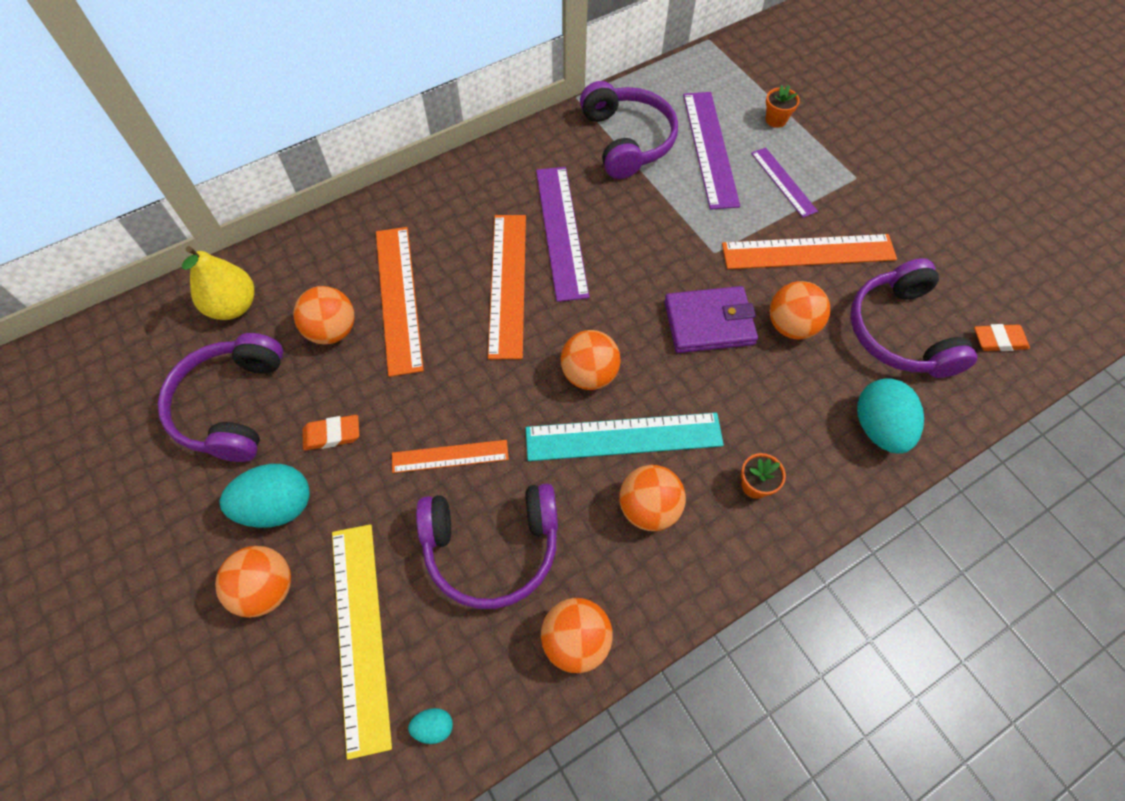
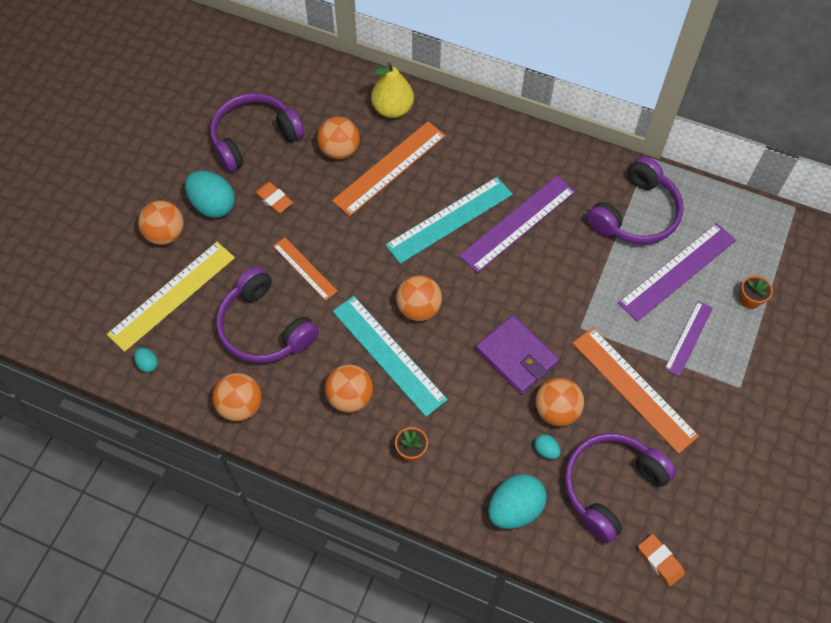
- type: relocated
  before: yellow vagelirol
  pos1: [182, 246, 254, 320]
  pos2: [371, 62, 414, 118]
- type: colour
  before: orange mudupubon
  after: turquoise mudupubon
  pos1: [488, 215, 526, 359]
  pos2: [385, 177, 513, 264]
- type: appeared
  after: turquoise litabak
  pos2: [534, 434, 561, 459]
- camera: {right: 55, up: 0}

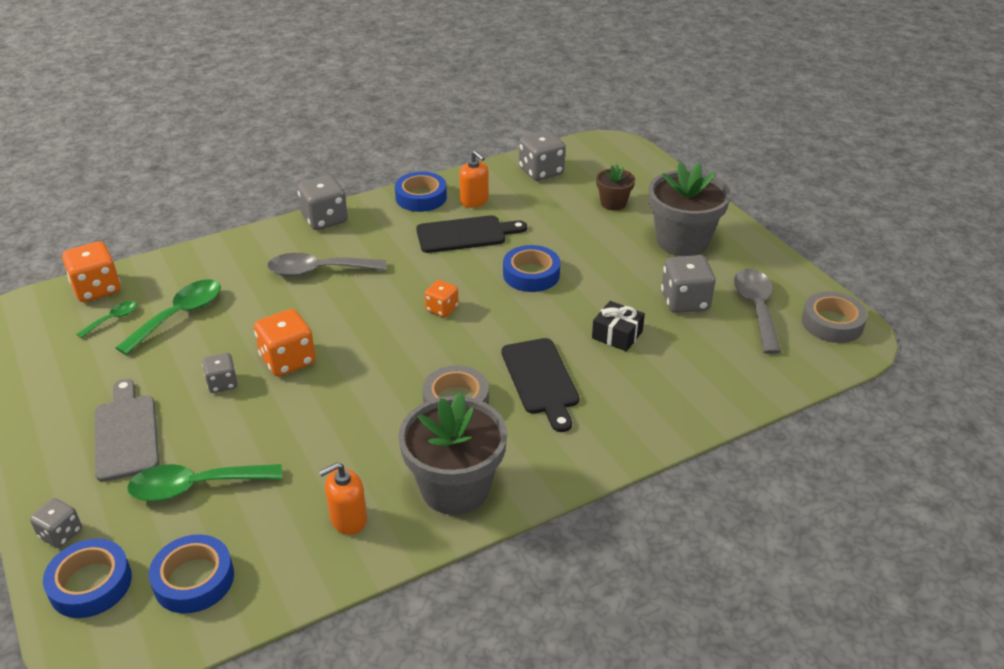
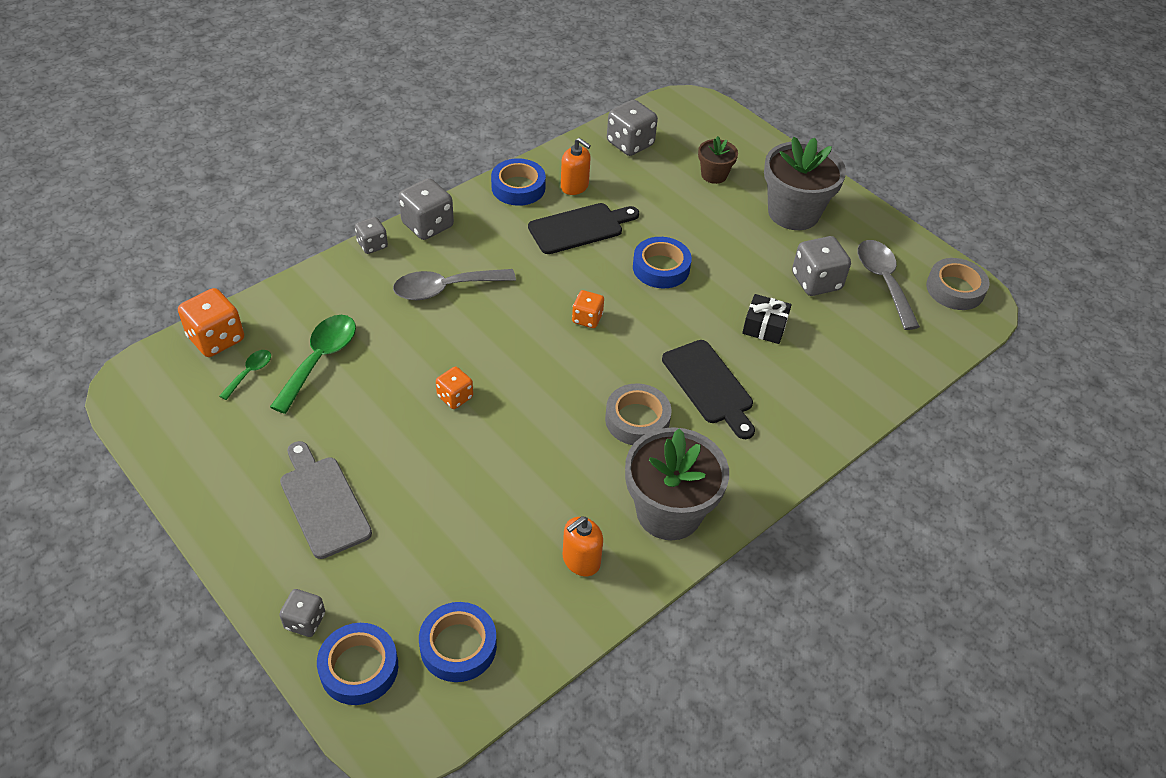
- type: relocated
  before: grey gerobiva
  pos1: [202, 353, 238, 393]
  pos2: [355, 217, 388, 254]
- type: size
  before: orange gerobiva
  pos1: [254, 309, 316, 377]
  pos2: [436, 367, 473, 409]
  scale: 0.6
- type: missing
  before: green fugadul
  pos1: [127, 464, 282, 502]
- camera: {right: -15, up: 10}

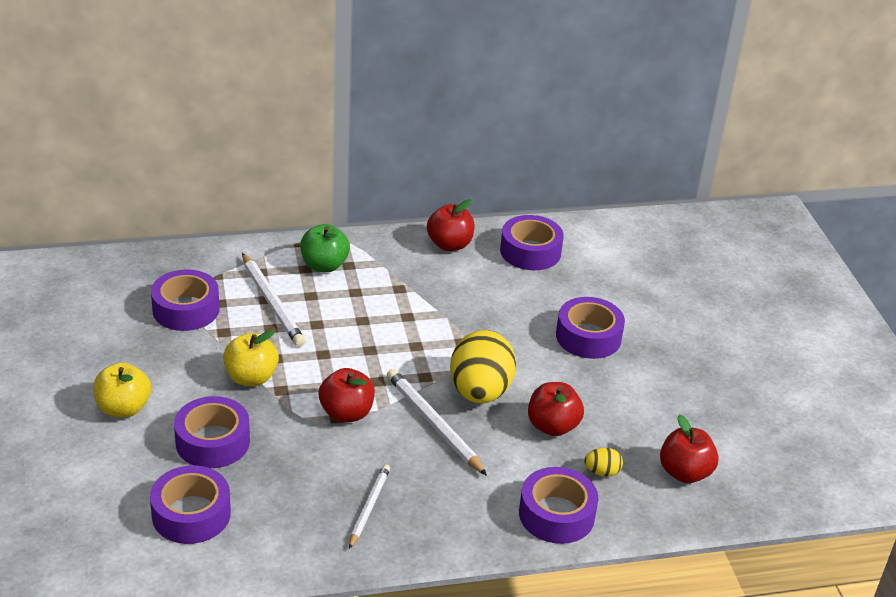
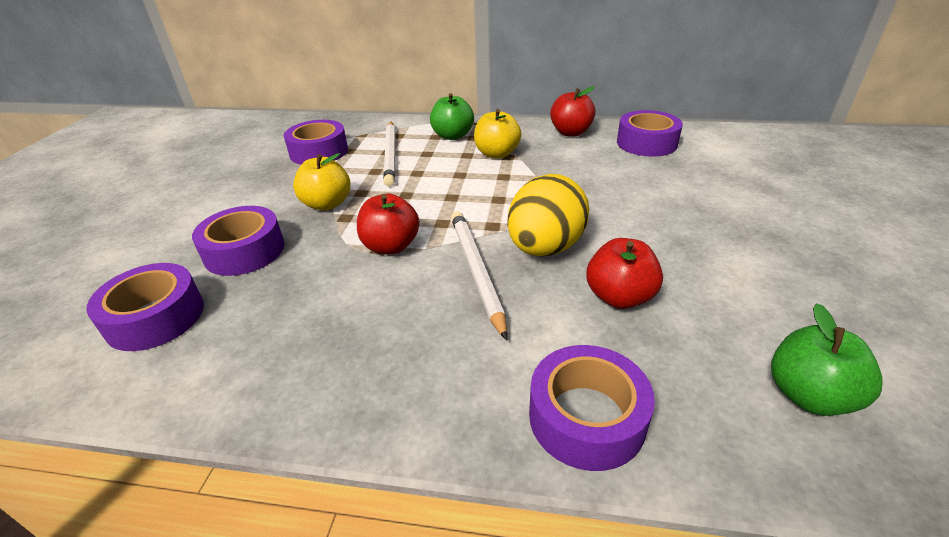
- type: relocated
  before: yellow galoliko
  pos1: [93, 362, 151, 417]
  pos2: [474, 109, 521, 159]
- type: colour
  before: red galoliko
  after: green galoliko
  pos1: [660, 414, 719, 483]
  pos2: [771, 303, 882, 416]
- type: missing
  before: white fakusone
  pos1: [349, 464, 390, 549]
- type: missing
  before: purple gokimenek
  pos1: [556, 297, 625, 359]
- type: missing
  before: yellow litabak
  pos1: [584, 447, 623, 477]
- camera: {right: 25, up: 0}

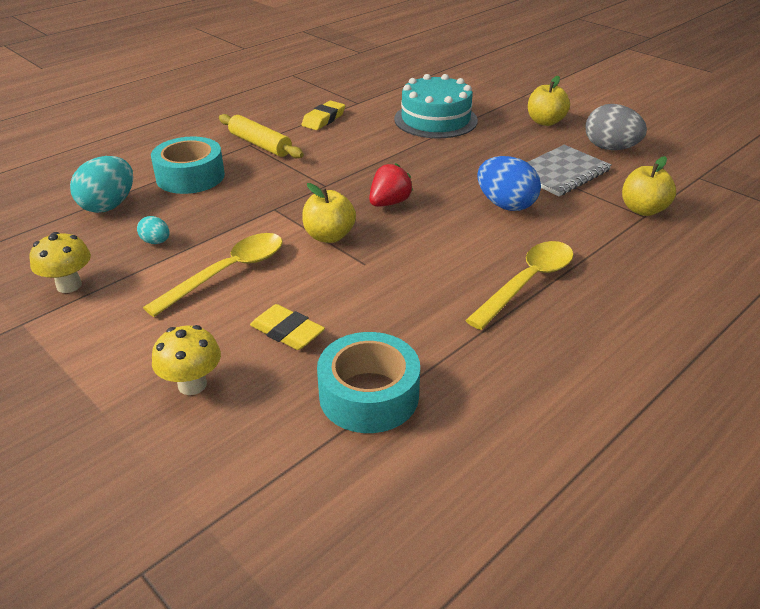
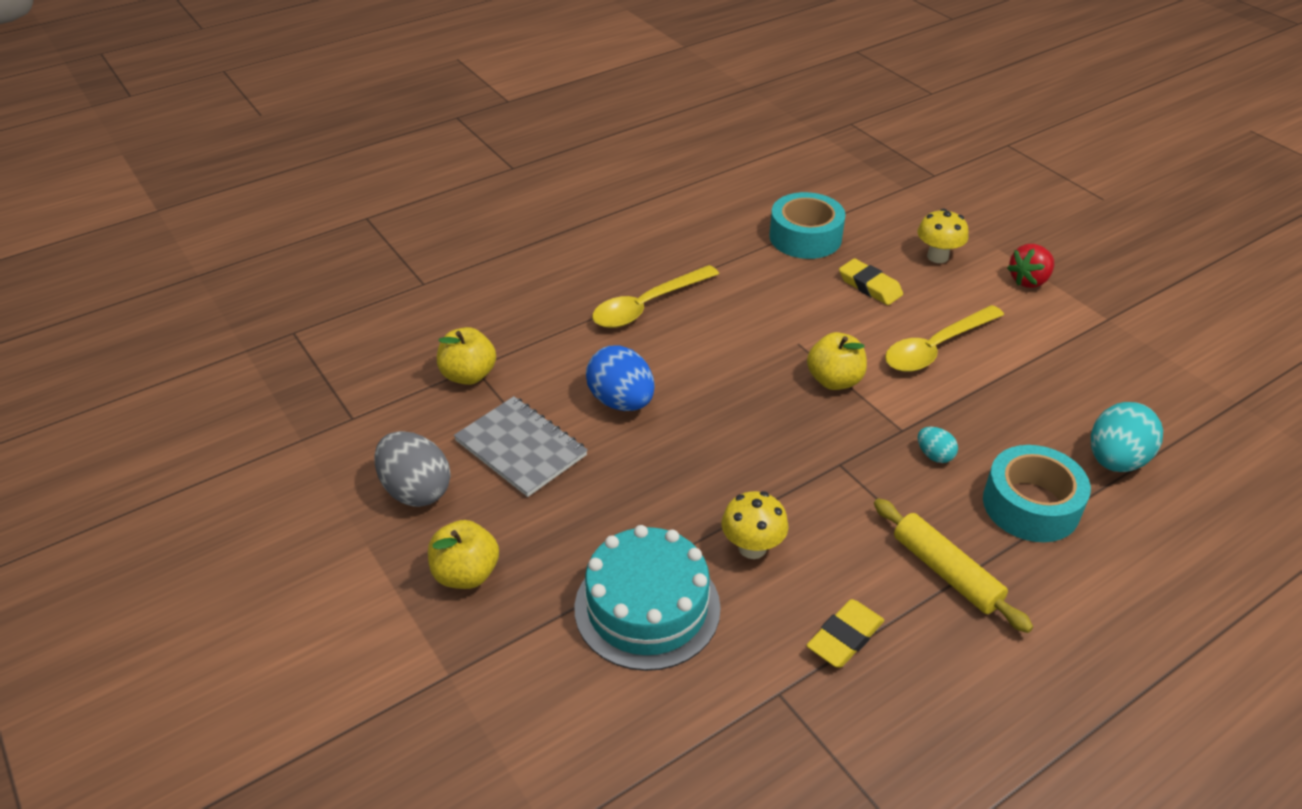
- type: spun
  before: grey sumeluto
  pos1: [527, 145, 611, 196]
  pos2: [454, 396, 588, 497]
  turn: 75
- type: relocated
  before: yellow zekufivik
  pos1: [30, 232, 91, 293]
  pos2: [721, 491, 789, 559]
- type: relocated
  before: turquoise litabak
  pos1: [137, 216, 170, 244]
  pos2: [918, 427, 958, 463]
- type: relocated
  before: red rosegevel
  pos1: [369, 163, 413, 207]
  pos2: [1007, 244, 1054, 288]
- camera: {right: -170, up: 5}

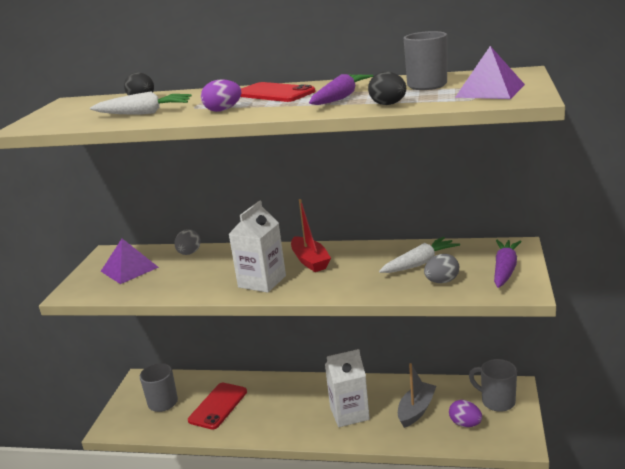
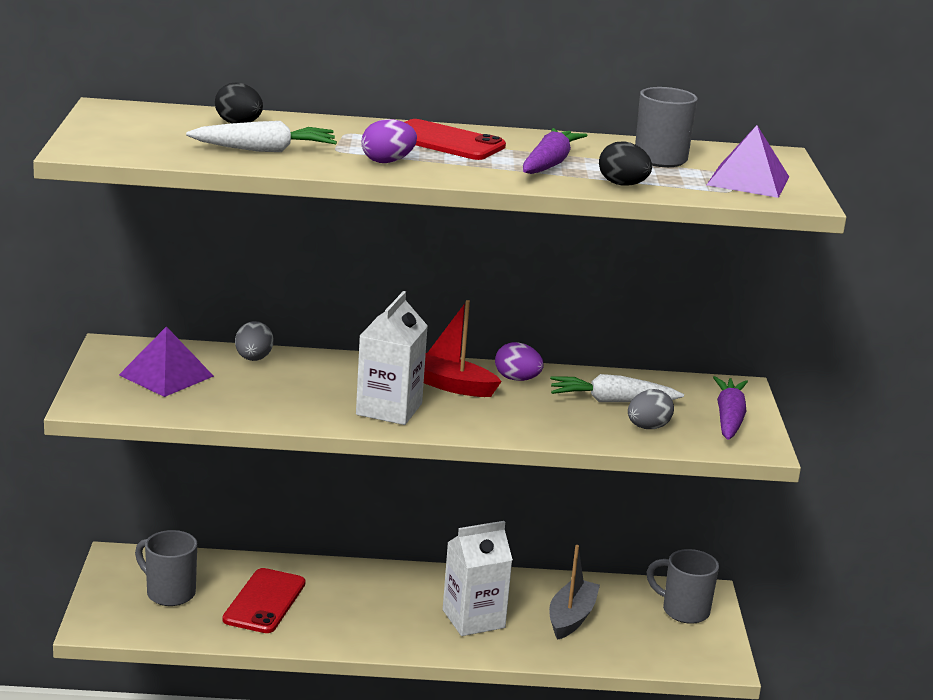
- type: spun
  before: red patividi
  pos1: [291, 199, 331, 272]
  pos2: [424, 300, 502, 397]
  turn: 150
- type: relocated
  before: purple litabak
  pos1: [449, 400, 482, 427]
  pos2: [495, 342, 544, 381]
- type: spun
  before: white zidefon
  pos1: [379, 237, 460, 273]
  pos2: [550, 374, 684, 402]
  turn: -135
- camera: {right: -15, up: 0}

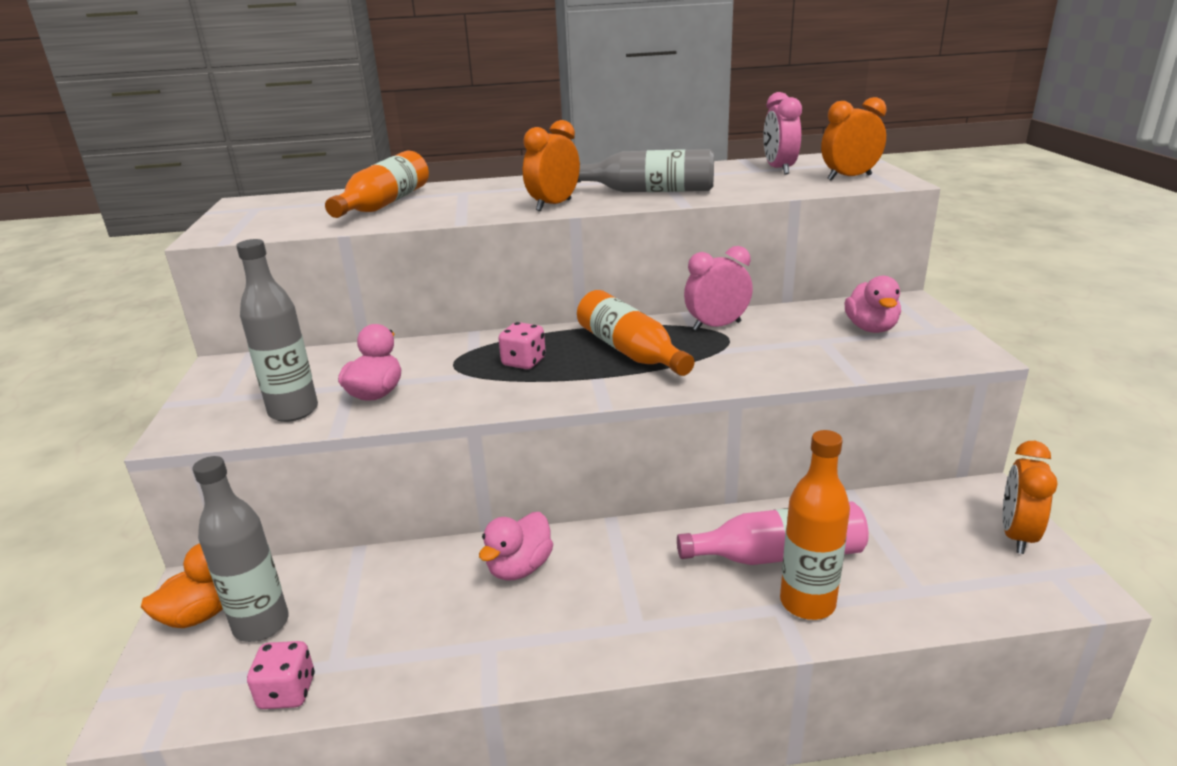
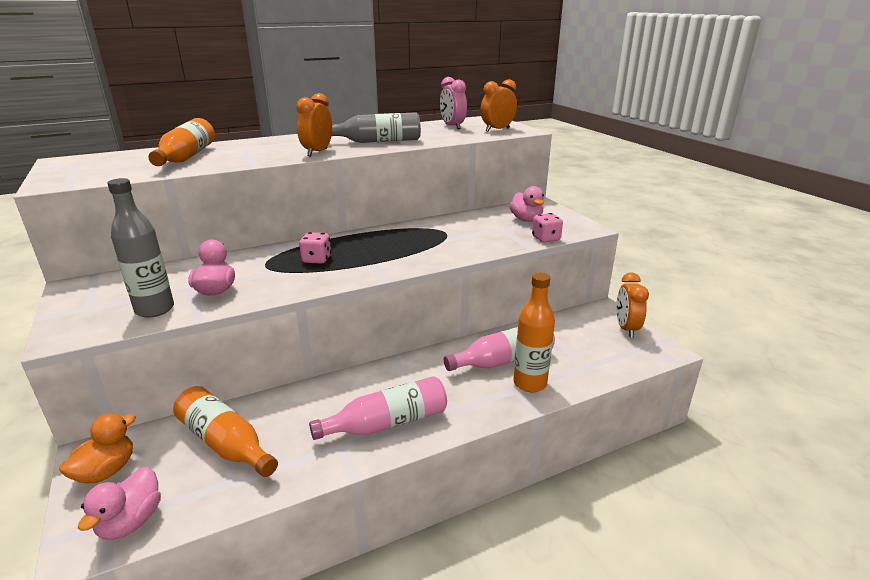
- type: relocated
  before: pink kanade
  pos1: [479, 512, 553, 581]
  pos2: [78, 467, 161, 540]
- type: relocated
  before: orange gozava
  pos1: [577, 290, 694, 376]
  pos2: [173, 386, 278, 477]
- type: appeared
  after: pink gozava
  pos2: [309, 376, 447, 440]
- type: relocated
  before: pink gerobiva
  pos1: [247, 641, 315, 709]
  pos2: [532, 213, 563, 242]
- type: missing
  before: grey gozava
  pos1: [193, 456, 289, 642]
- type: missing
  before: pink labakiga
  pos1: [684, 246, 753, 331]
- camera: {right: -20, up: 0}

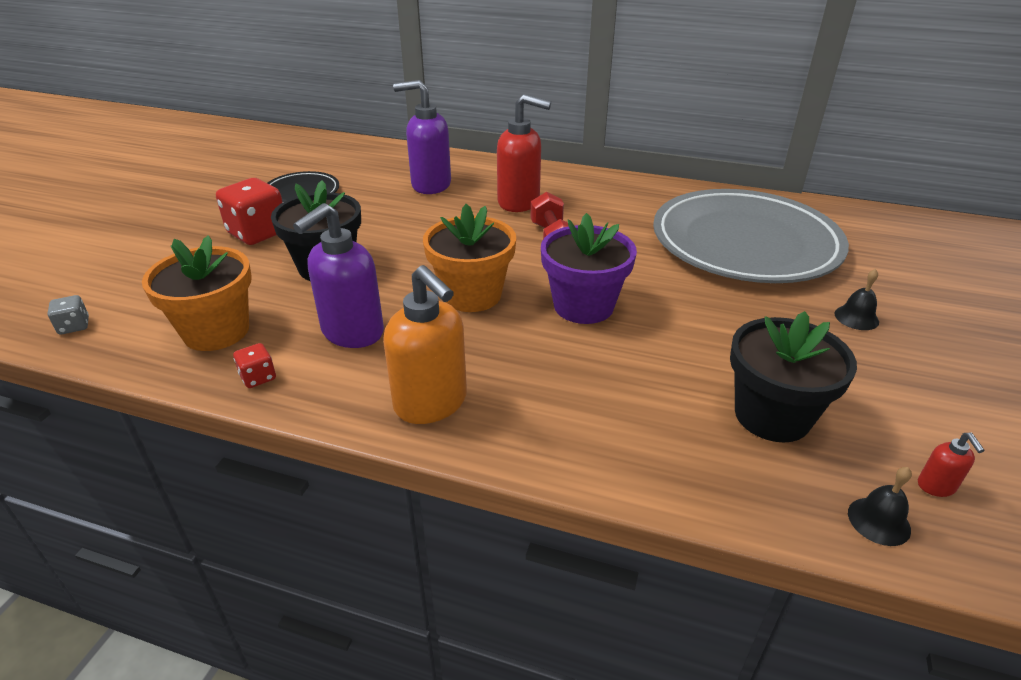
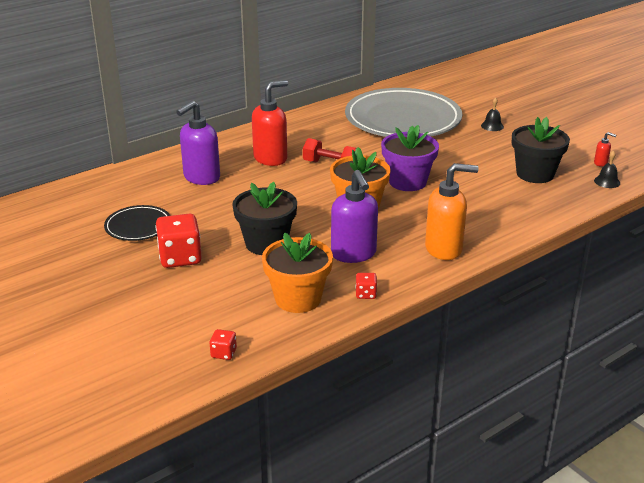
- type: colour
  before: grey gerobiva
  after: red gerobiva
  pos1: [47, 295, 89, 334]
  pos2: [210, 329, 237, 360]
- camera: {right: -55, up: -5}

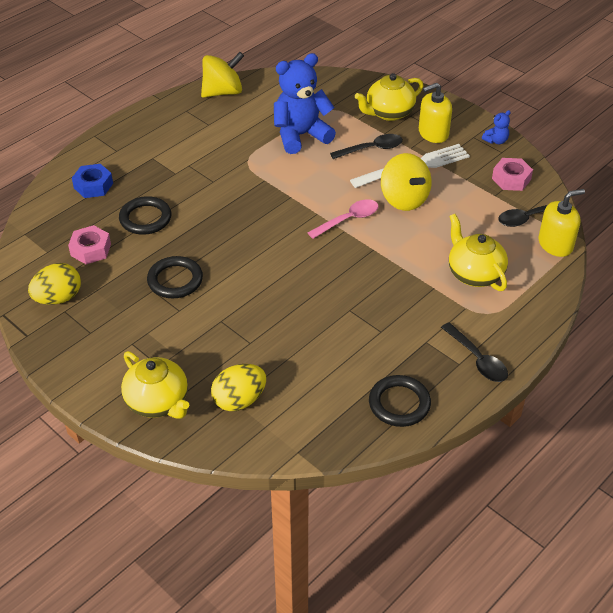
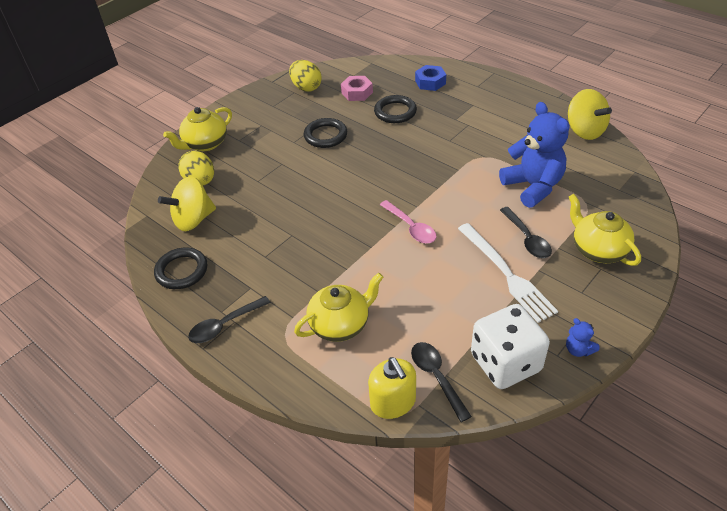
- type: relocated
  before: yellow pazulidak
  pos1: [381, 153, 432, 211]
  pos2: [158, 177, 216, 231]
- type: exchanged
  before: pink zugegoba
  after: white gerobiva
  pos1: [492, 158, 533, 191]
  pos2: [471, 304, 550, 389]
- type: missing
  before: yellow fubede
  pos1: [419, 83, 452, 143]
- camera: {right: 90, up: 0}

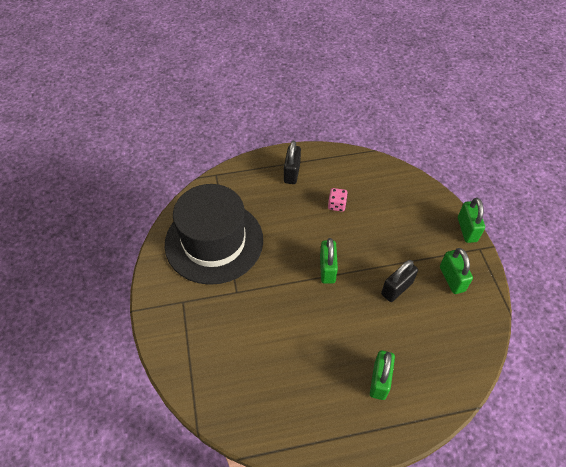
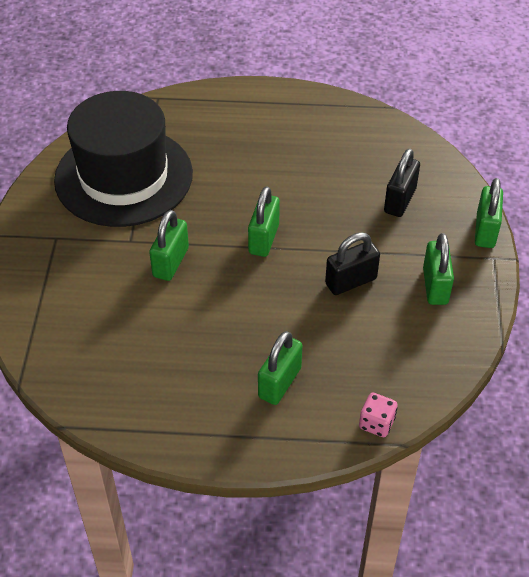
- type: appeared
  after: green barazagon
  pos2: [149, 210, 189, 281]
- type: relocated
  before: pink gerobiva
  pos1: [328, 188, 348, 212]
  pos2: [359, 393, 398, 437]
- type: relocated
  before: black barazagon
  pos1: [284, 141, 301, 184]
  pos2: [384, 149, 420, 217]
- camera: {right: 15, up: -5}

